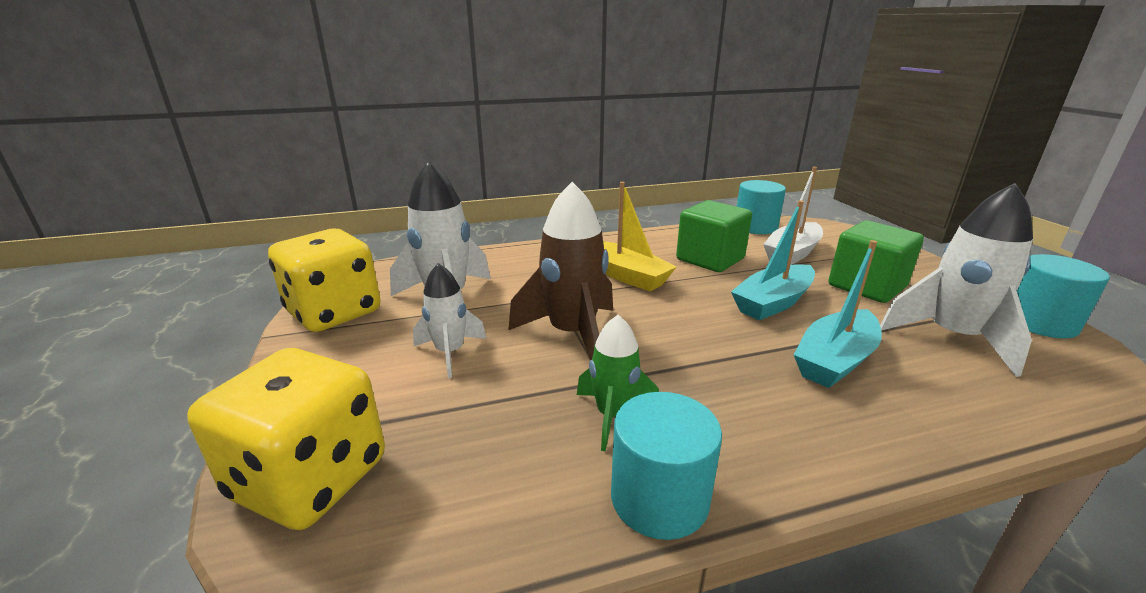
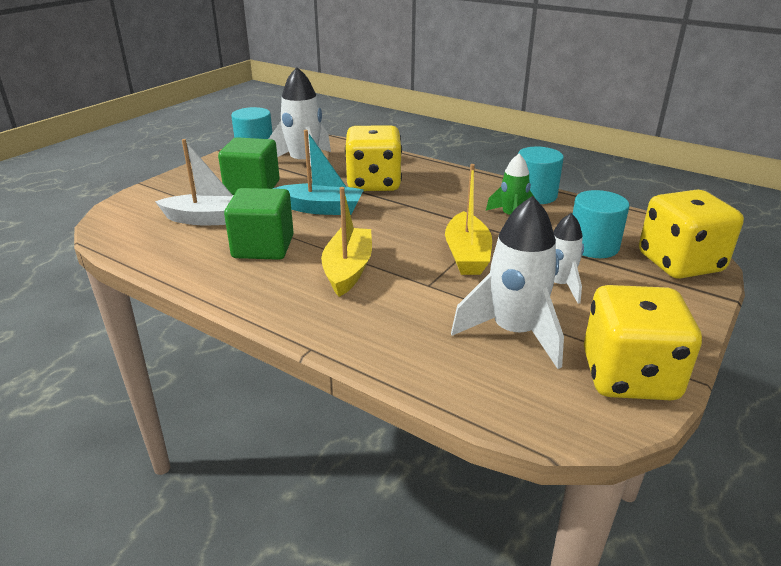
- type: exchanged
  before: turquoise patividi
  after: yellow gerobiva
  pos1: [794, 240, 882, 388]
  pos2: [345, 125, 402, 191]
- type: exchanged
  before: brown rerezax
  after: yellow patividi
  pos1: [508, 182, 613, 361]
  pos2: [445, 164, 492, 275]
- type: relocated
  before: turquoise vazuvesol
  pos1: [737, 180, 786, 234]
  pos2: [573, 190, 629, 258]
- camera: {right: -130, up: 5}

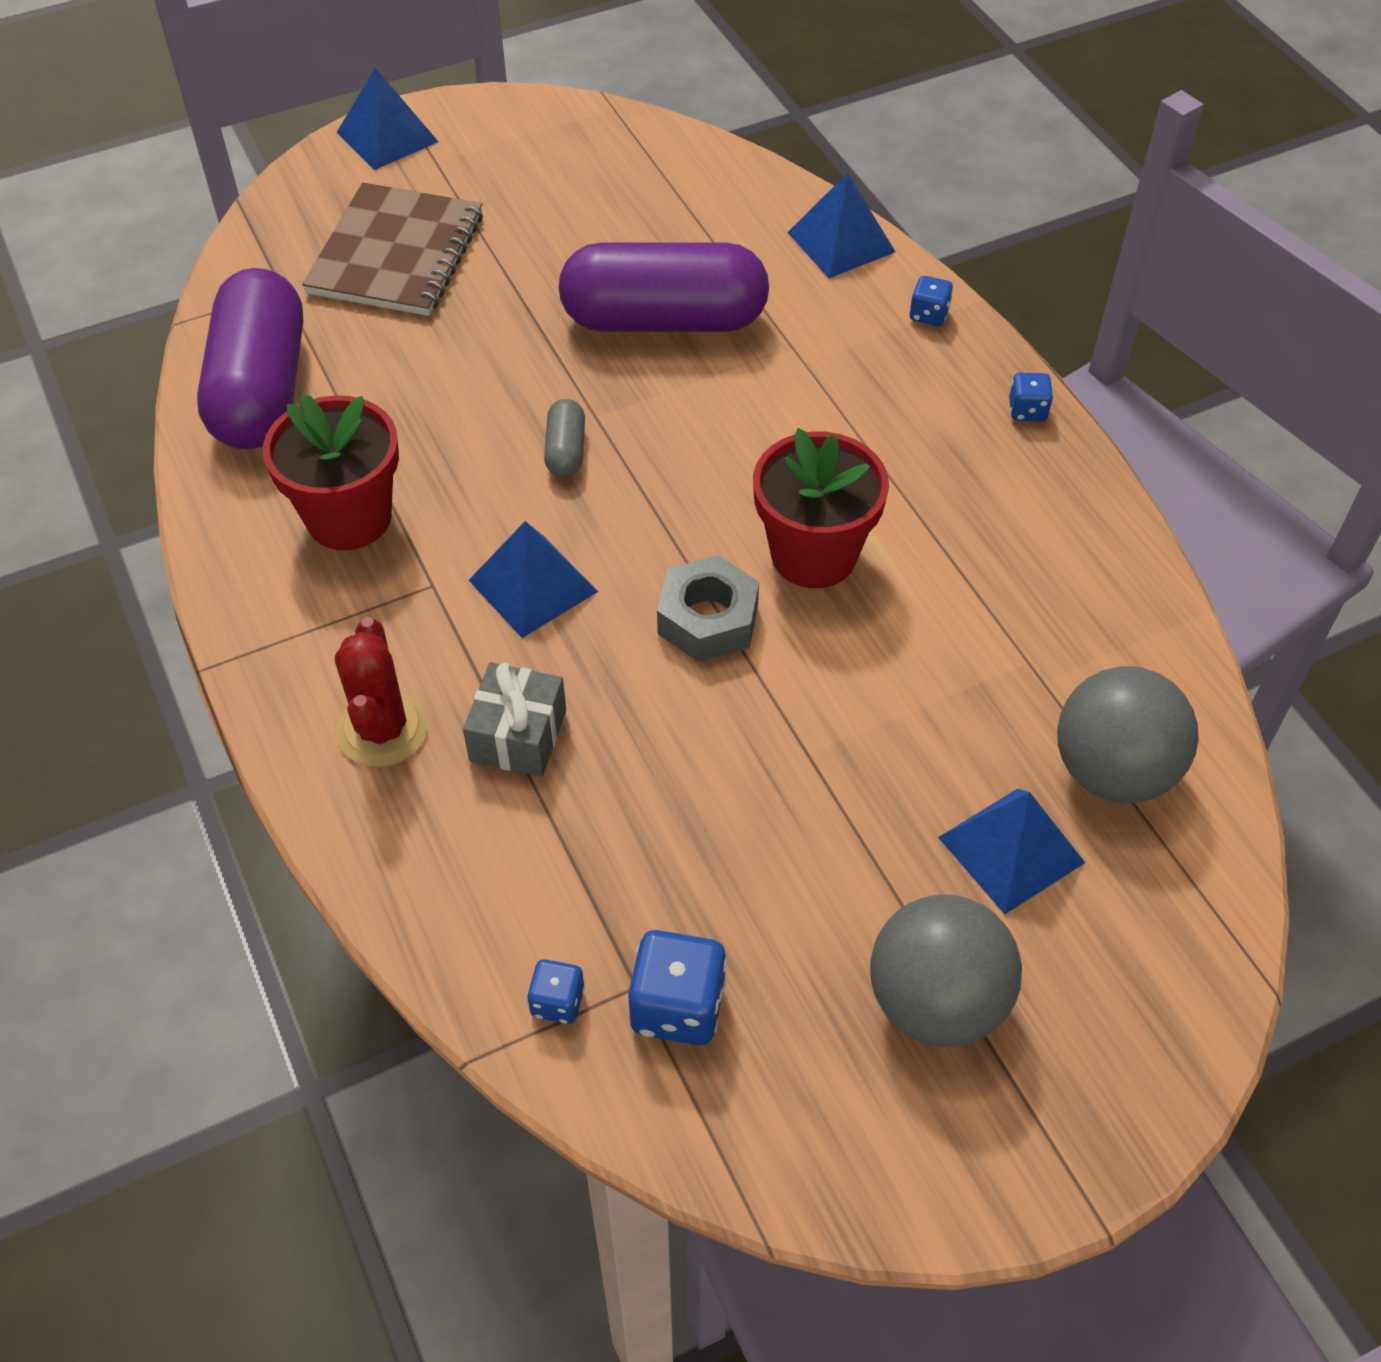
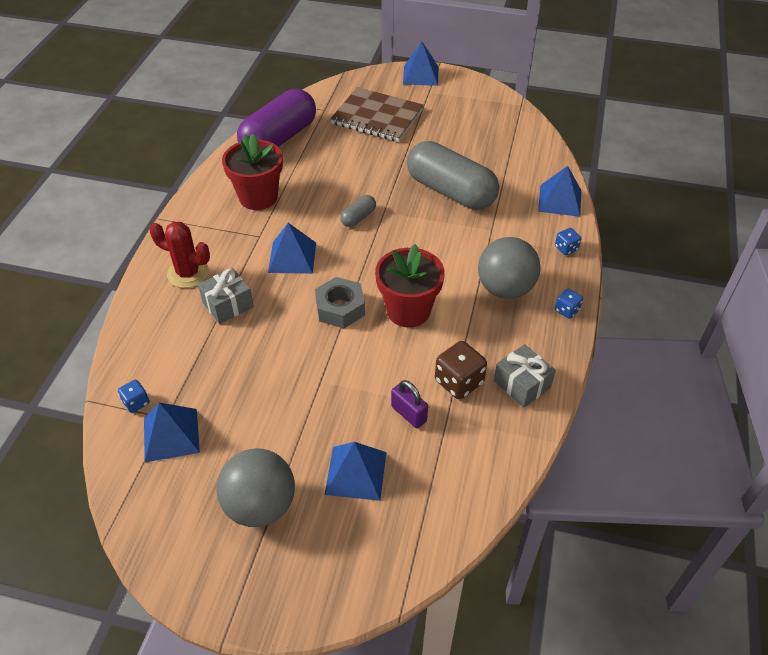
- type: exchanged
  before: blue gerobiva
  after: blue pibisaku
  pos1: [628, 930, 727, 1045]
  pos2: [144, 403, 200, 462]
- type: spun
  before: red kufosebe
  pos1: [335, 617, 428, 767]
  pos2: [149, 222, 210, 288]
  turn: 75
- type: spun
  before: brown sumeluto
  pos1: [302, 182, 483, 316]
  pos2: [330, 87, 424, 142]
  turn: 60
- type: appeared
  after: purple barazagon
  pos2: [391, 380, 428, 428]
- type: colour
  before: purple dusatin
  after: grey dusatin
  pos1: [559, 242, 769, 332]
  pos2: [407, 141, 499, 210]
- type: appeared
  after: brown gerobiva
  pos2: [435, 341, 487, 399]
- type: relocated
  before: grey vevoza
  pos1: [1057, 666, 1199, 803]
  pos2: [478, 237, 541, 299]
- type: appeared
  after: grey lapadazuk
  pos2: [494, 344, 556, 408]
- camera: {right: 40, up: -5}

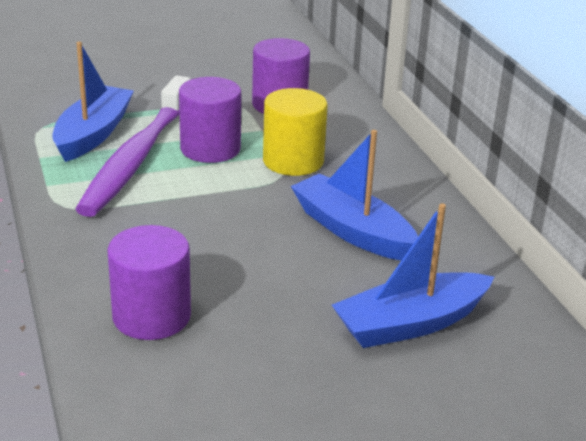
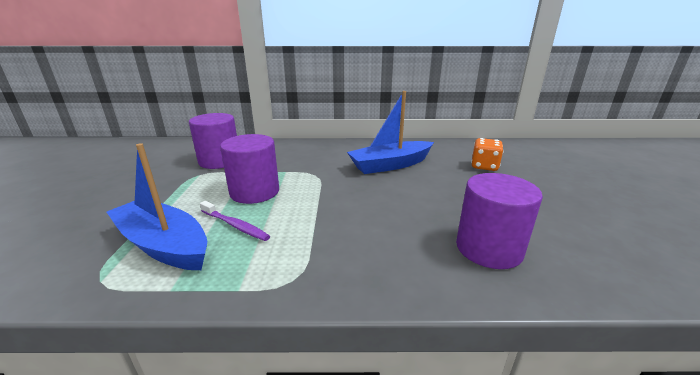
- type: size
  before: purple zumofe
  pos1: [75, 76, 191, 217]
  pos2: [200, 201, 270, 241]
  scale: 0.4
- type: exchanged
  before: blue patividi
  after: orange gerobiva
  pos1: [332, 203, 494, 348]
  pos2: [471, 138, 504, 171]
- type: missing
  before: yellow vazuvesol
  pos1: [263, 88, 328, 176]
- camera: {right: -70, up: -5}

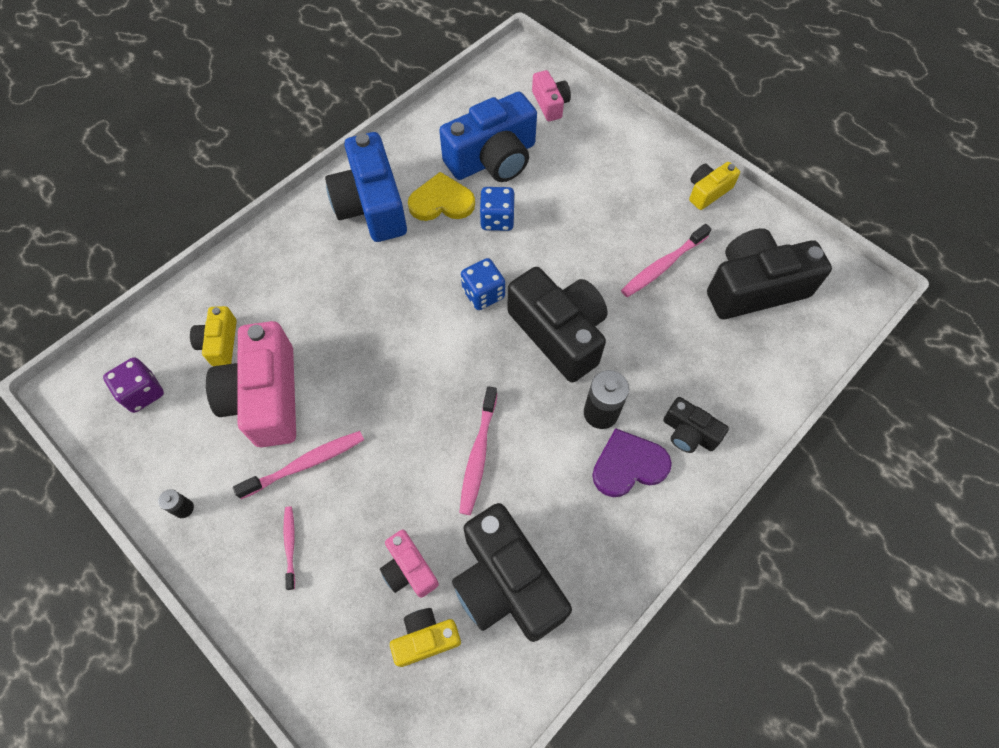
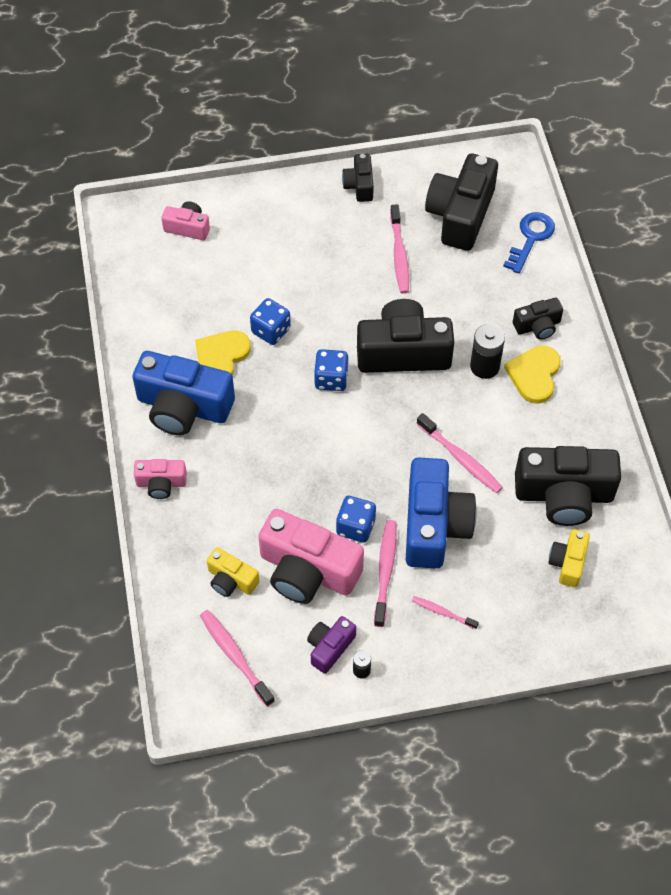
- type: relocated
  before: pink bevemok
  pos1: [380, 529, 439, 598]
  pos2: [134, 459, 187, 499]
- type: exchanged
  before: purple gerobiva
  after: pink zumofe
  pos1: [103, 357, 164, 413]
  pos2: [200, 610, 275, 707]
- type: appeared
  after: purple bevemok
  pos2: [307, 616, 356, 674]
- type: appeared
  after: blue gerobiva
  pos2: [336, 496, 376, 543]
- type: colour
  before: yellow bevemok
  after: black bevemok
  pos1: [689, 162, 740, 210]
  pos2: [342, 154, 374, 202]
- type: relocated
  before: blue bevemok
  pos1: [439, 92, 537, 182]
  pos2: [406, 457, 477, 569]
- type: appeared
  after: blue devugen
  pos2: [503, 212, 555, 273]
- type: colour
  before: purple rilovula
  after: yellow rilovula
  pos1: [592, 428, 672, 497]
  pos2: [504, 346, 561, 404]
- camera: {right: -55, up: -5}

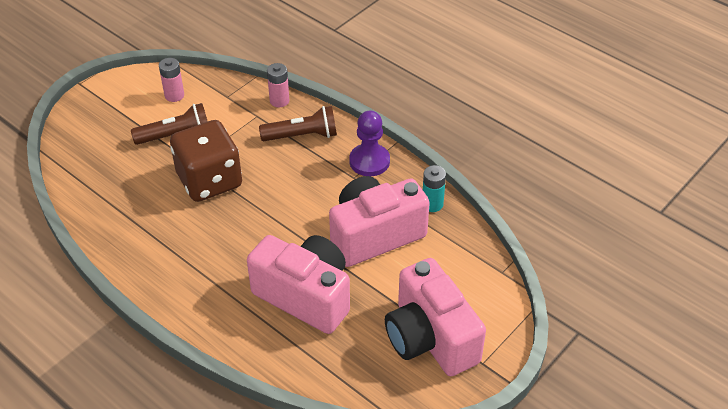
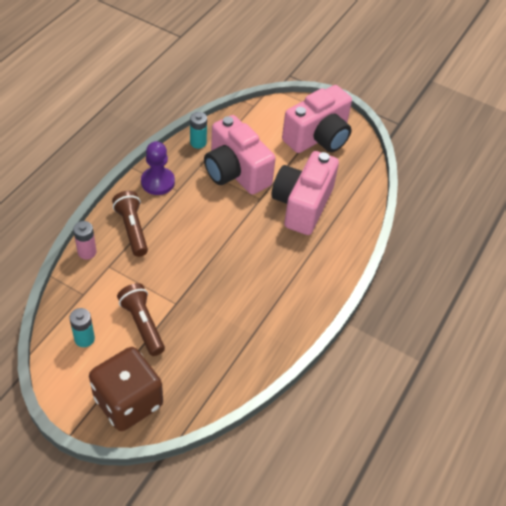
- type: colour
  before: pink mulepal
  after: turquoise mulepal
  pos1: [159, 58, 184, 102]
  pos2: [69, 308, 95, 347]
- type: relocated
  before: brown gerobiva
  pos1: [170, 120, 242, 202]
  pos2: [89, 347, 163, 431]
- camera: {right: -105, up: 5}

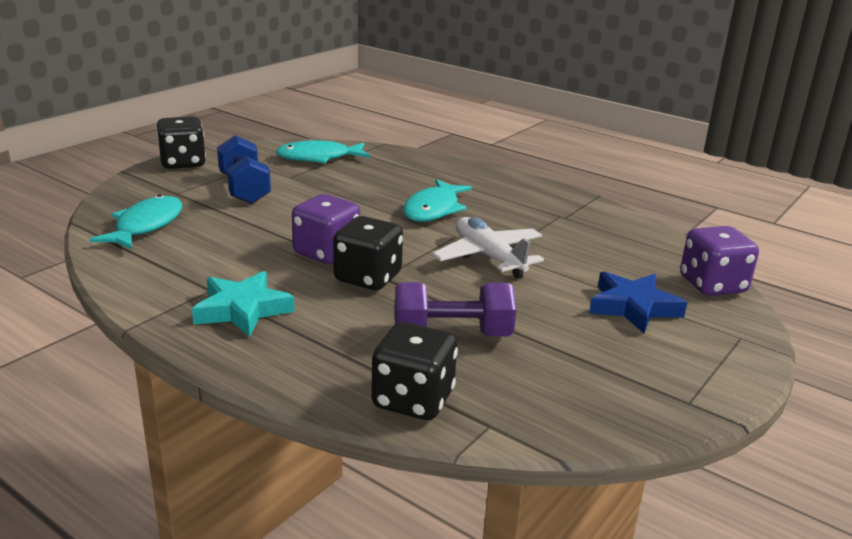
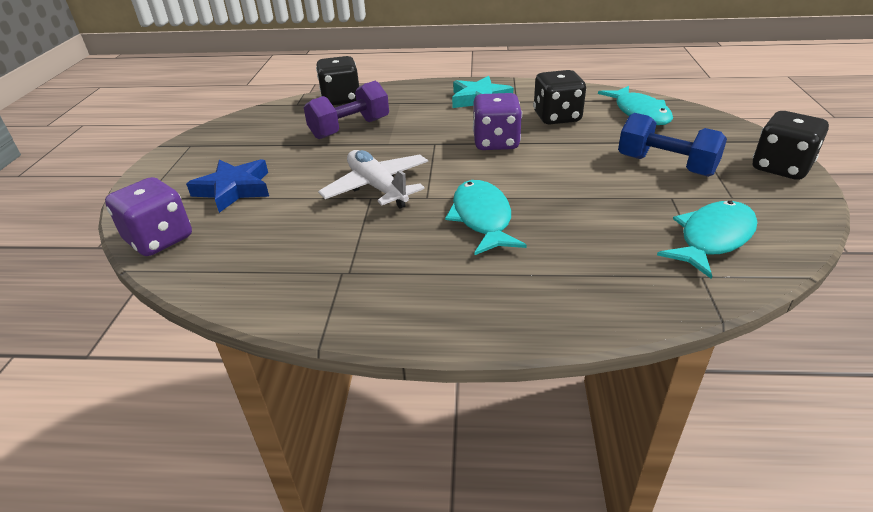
- type: spun
  before: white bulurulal
  pos1: [432, 217, 544, 279]
  pos2: [318, 150, 428, 209]
  turn: -150
- type: relocated
  before: black gerobiva
  pos1: [333, 216, 403, 290]
  pos2: [533, 70, 586, 125]
- camera: {right: 150, up: 10}

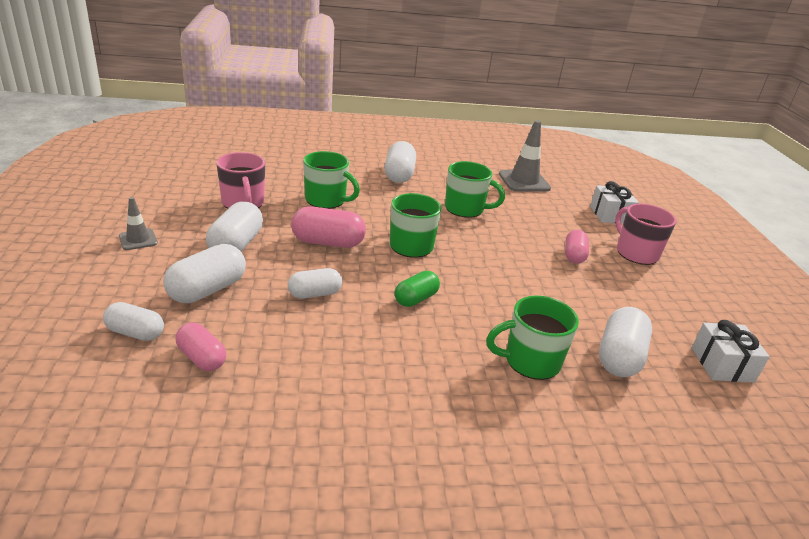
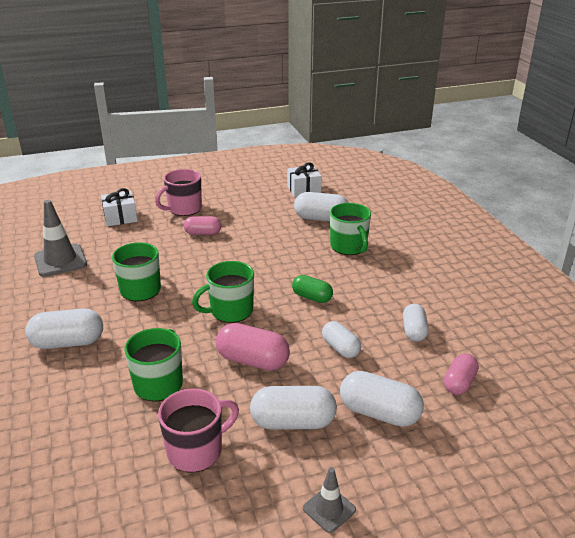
- type: spun
  before: pink dusatin
  pos1: [291, 206, 366, 248]
  pos2: [216, 323, 290, 371]
  turn: -60
- type: relocated
  before: white dusatin
  pos1: [103, 302, 164, 341]
  pos2: [403, 304, 429, 342]
- camera: {right: -100, up: 0}

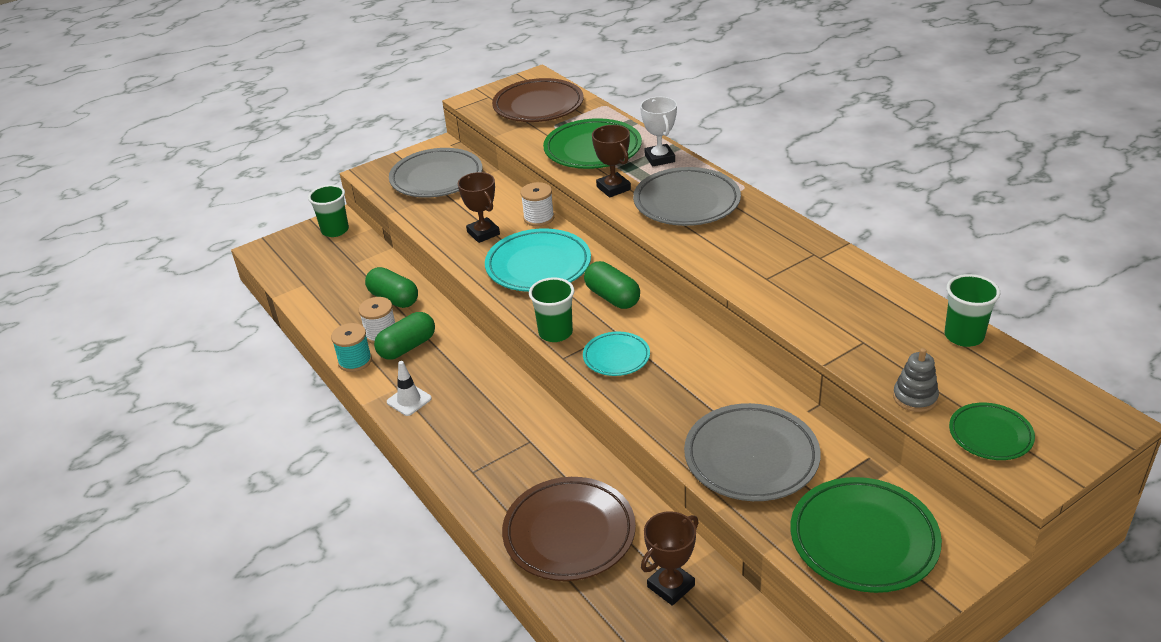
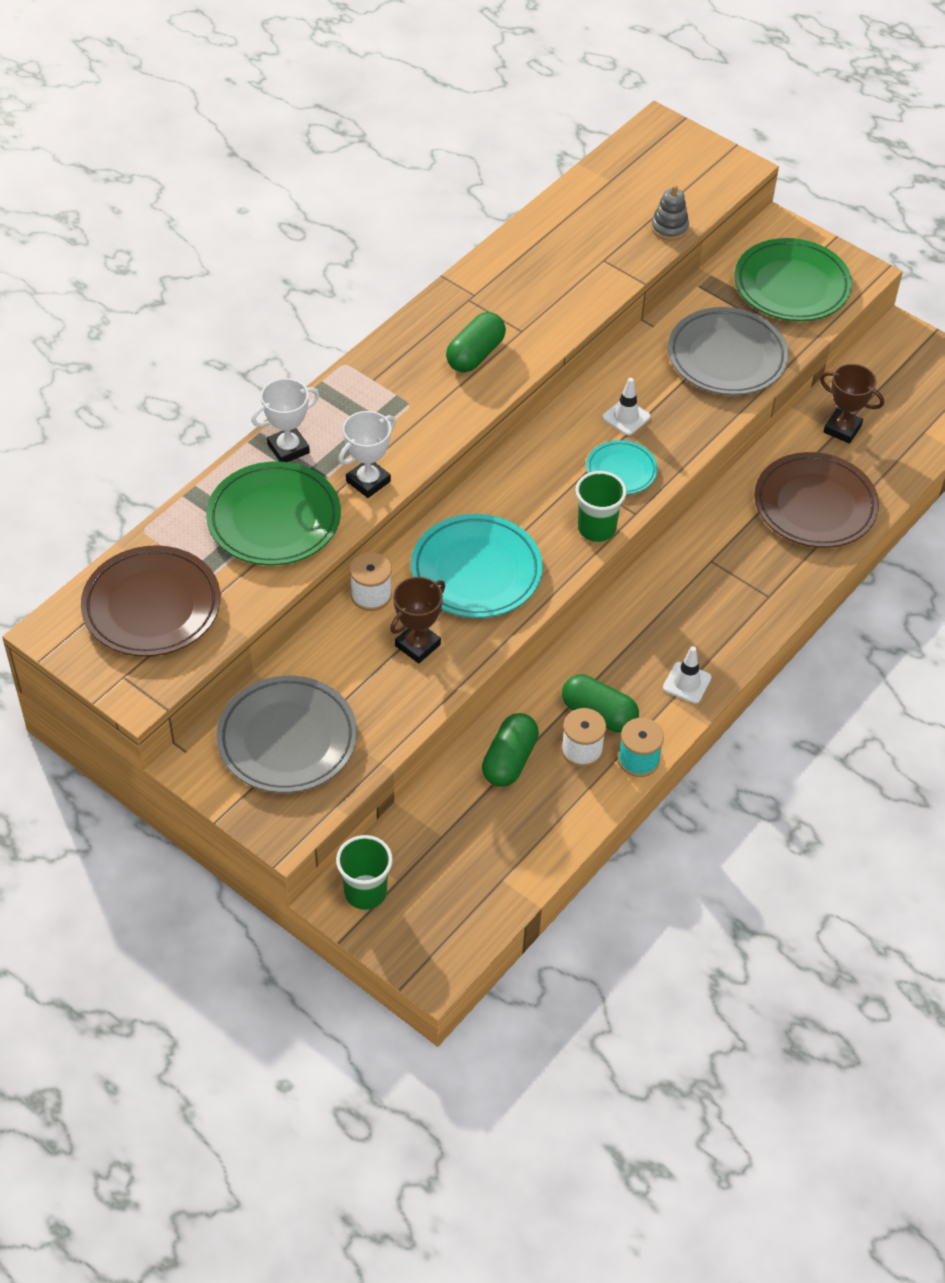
- type: colour
  before: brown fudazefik
  after: white fudazefik
  pos1: [592, 125, 631, 197]
  pos2: [339, 411, 396, 498]
- type: relocated
  before: green dusatin
  pos1: [584, 261, 640, 309]
  pos2: [446, 312, 506, 372]
- type: appeared
  after: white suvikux
  pos2: [602, 378, 651, 435]
- type: missing
  before: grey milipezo
  pos1: [633, 167, 741, 226]
- type: missing
  before: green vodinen
  pos1: [944, 274, 1000, 347]
- type: missing
  before: green milipezo
  pos1: [949, 403, 1035, 460]
- camera: {right: -110, up: 15}

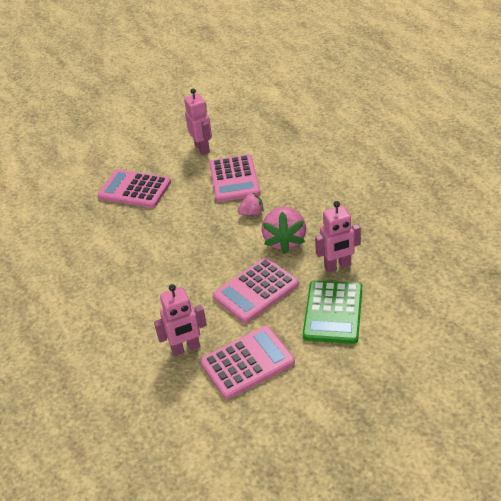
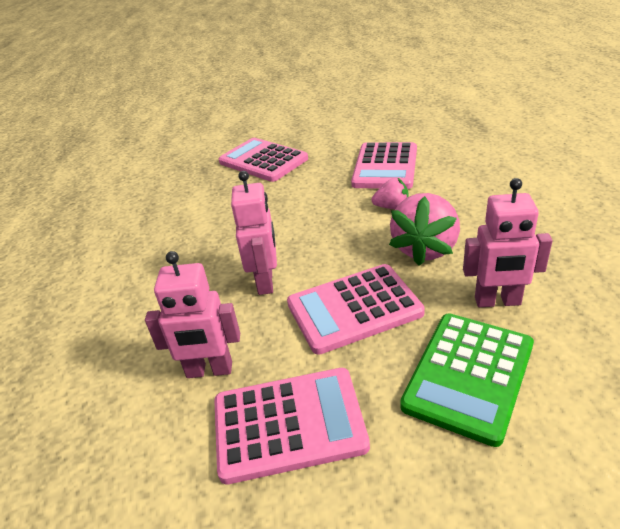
- type: relocated
  before: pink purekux
  pos1: [184, 88, 212, 155]
  pos2: [231, 171, 277, 295]
- camera: {right: 20, up: -5}

